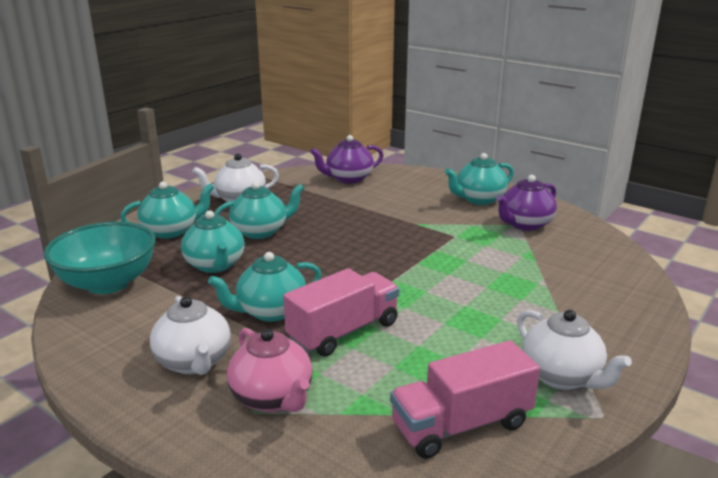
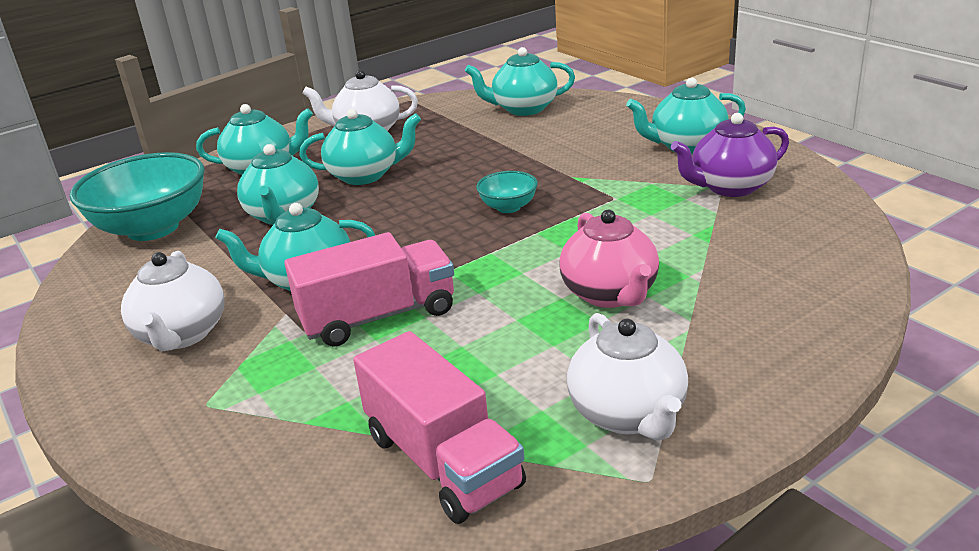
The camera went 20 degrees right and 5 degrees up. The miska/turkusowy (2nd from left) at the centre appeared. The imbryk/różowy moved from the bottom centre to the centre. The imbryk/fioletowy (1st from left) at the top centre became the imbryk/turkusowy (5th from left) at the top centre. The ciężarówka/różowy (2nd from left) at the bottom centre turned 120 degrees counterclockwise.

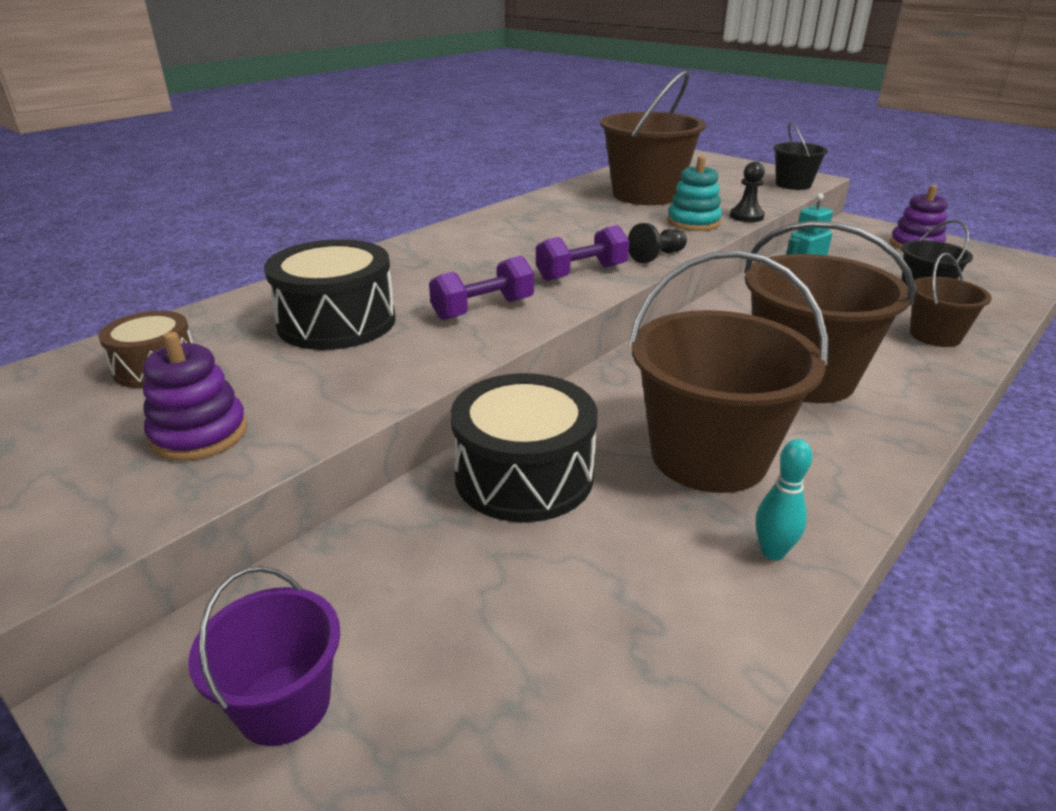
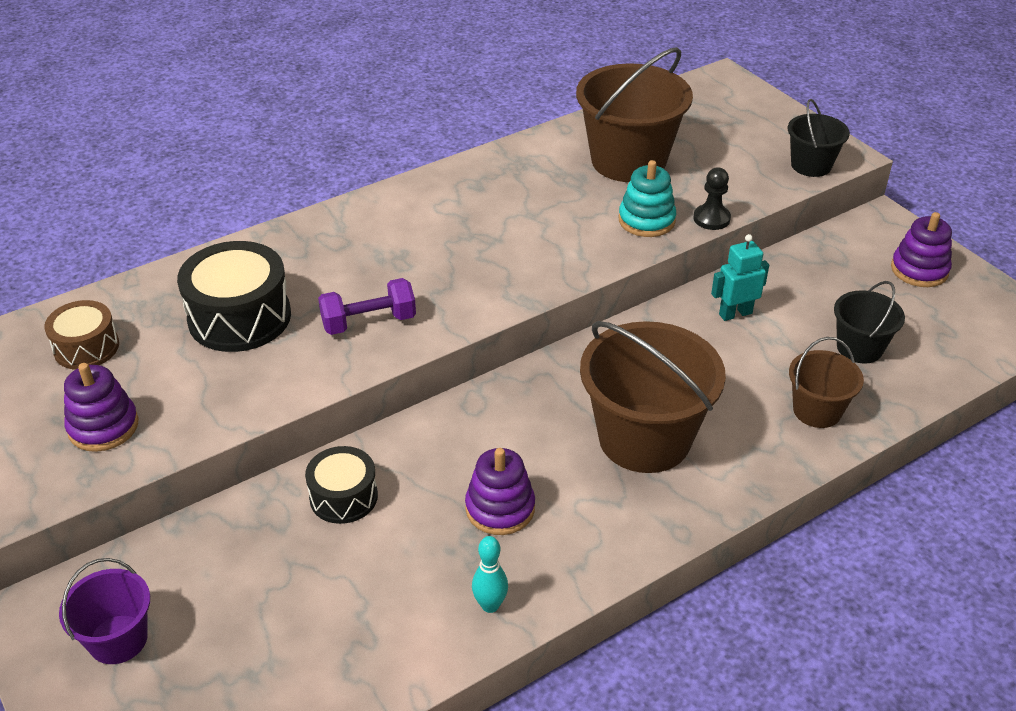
The camera went 15 degrees right and 10 degrees up. The hantel/fioletowy (2nd from left) at the top centre disappeared. The pionek/czarny (1st from left) at the top centre disappeared. The wiadro/brązowy (2nd from left) at the middle right was replaced by the zabawka nakładanka/fioletowy (2nd from left) at the bottom centre. The bęben/czarny (2nd from left) at the centre changed to 0.61 times the size.

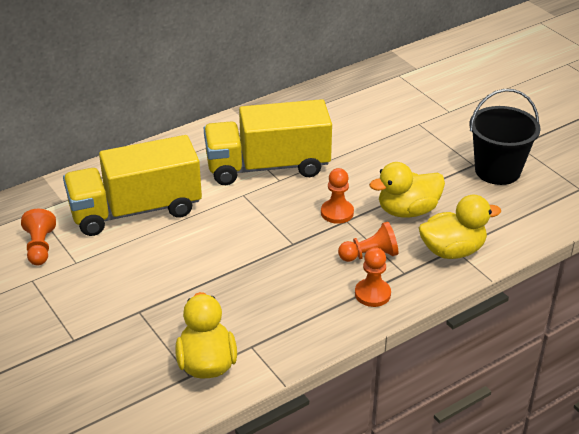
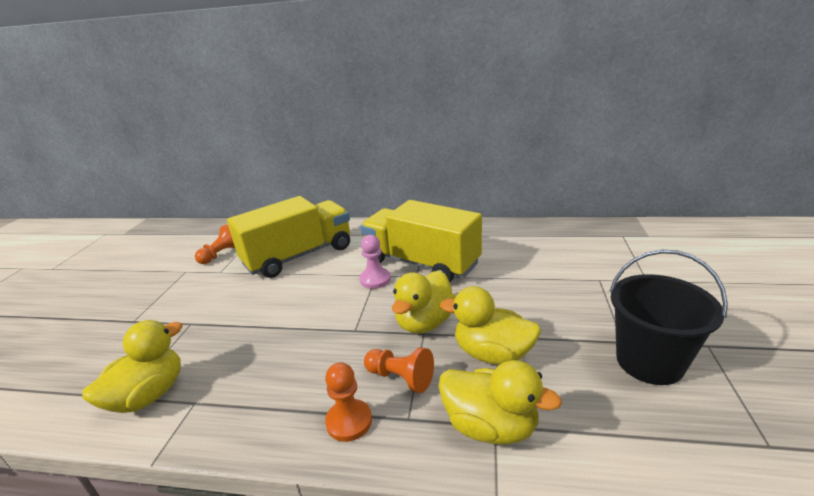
The camera went 45 degrees right and 10 degrees down. The pionek/różowy at the centre appeared. The pionek/pomarańczowy (2nd from left) at the centre was replaced by the kaczka/żółty (2nd from left) at the centre. The ciężarówka/żółty (1st from left) at the middle left turned 120 degrees clockwise.

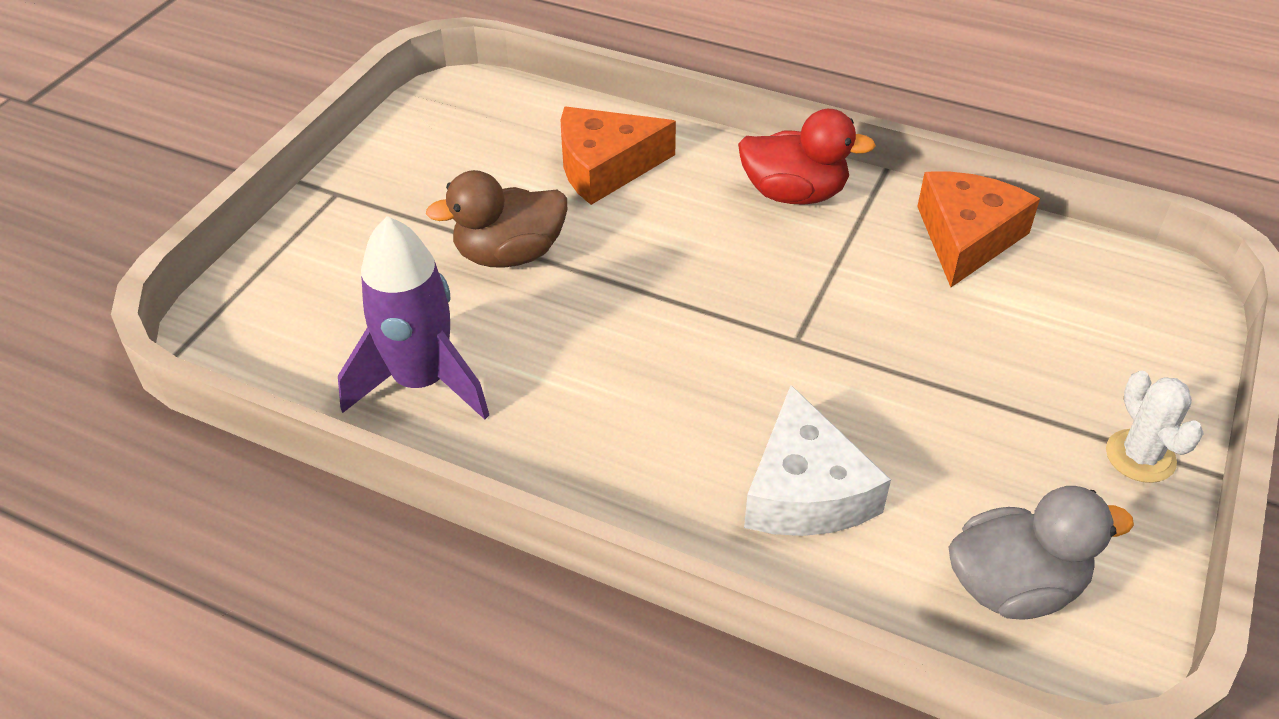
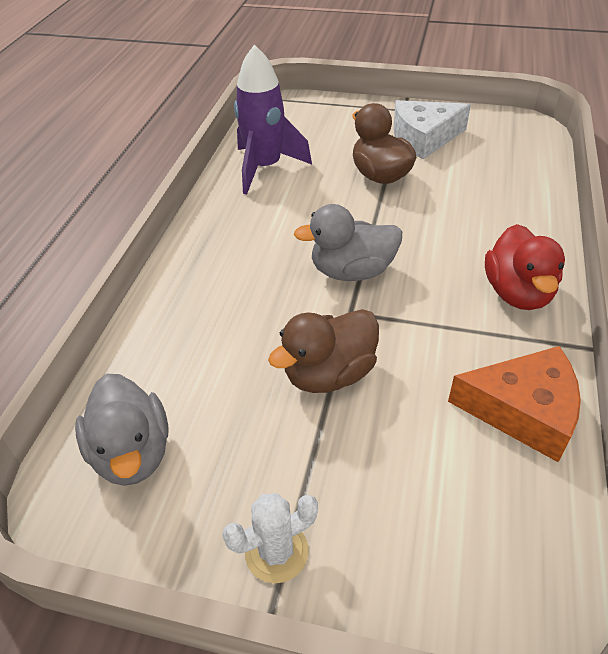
The camera went 80 degrees right and 0 degrees up. The ser/pomarańczowy (1st from left) at the top centre disappeared. The kaczka/brązowy (1st from left) at the centre appeared. The kaczka/szary (2nd from left) at the centre appeared. The ser/biały moved from the centre to the top right.

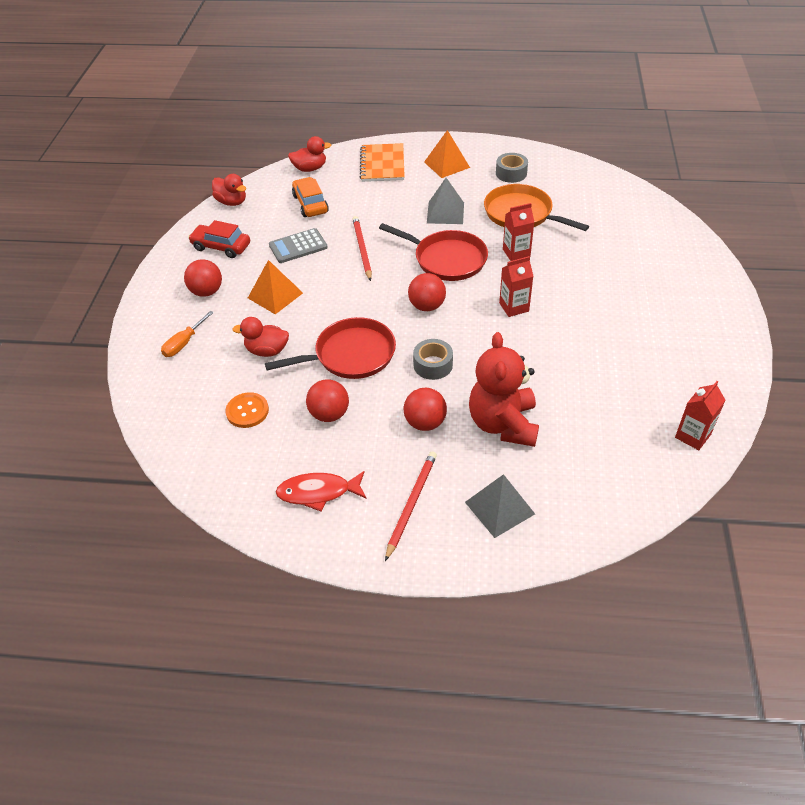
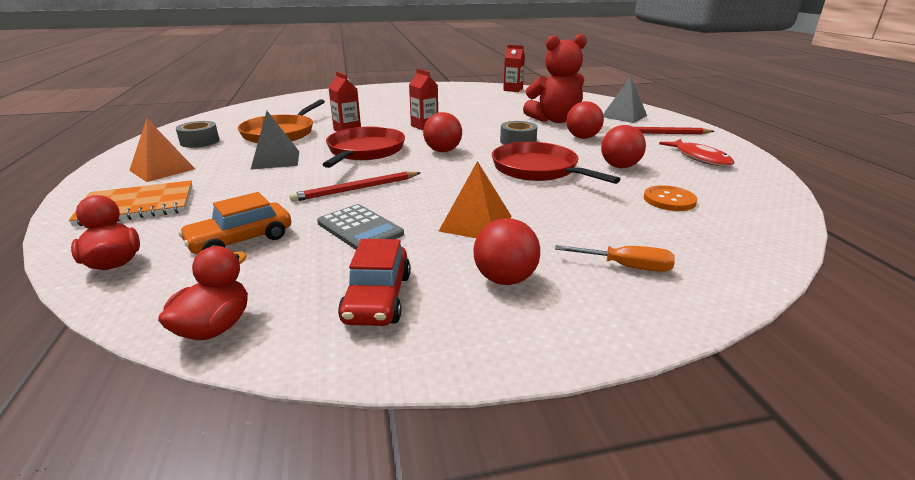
The camera went 110 degrees left and 20 degrees down. The kaczka/czerwony (2nd from left) at the middle left disappeared.

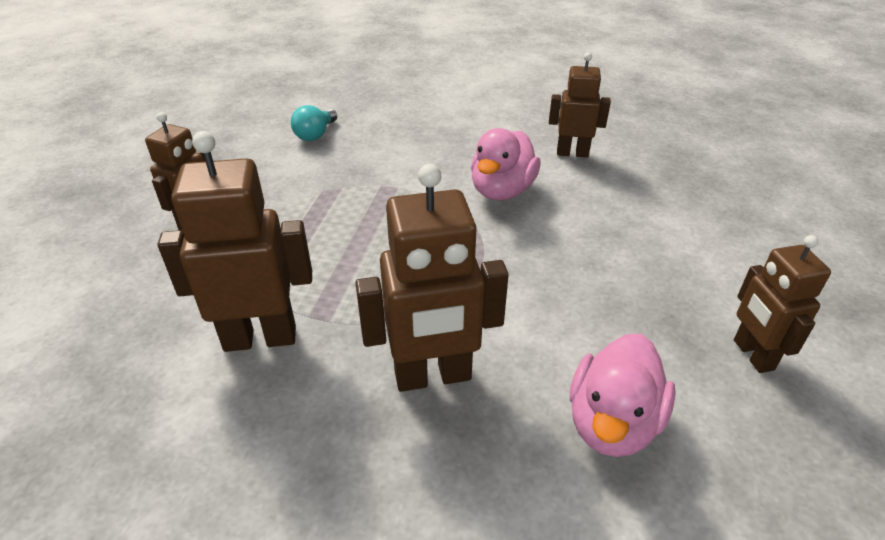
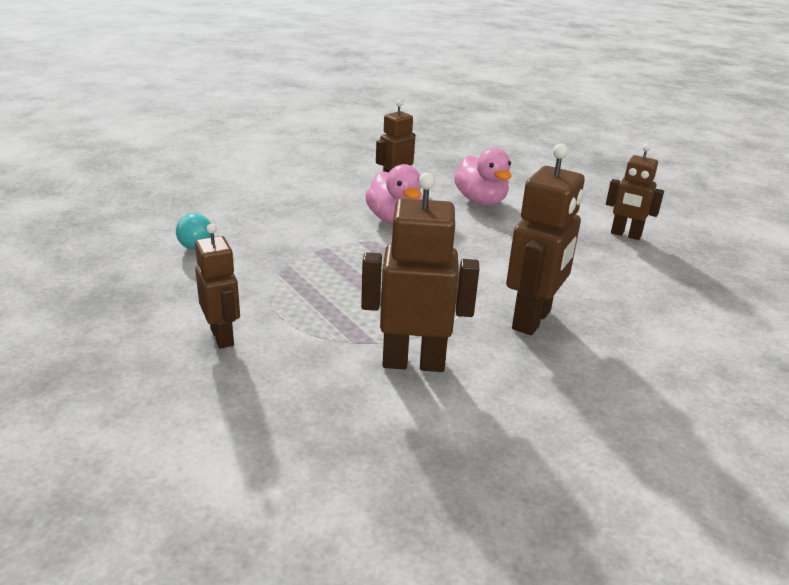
The camera went 50 degrees left and 10 degrees down. The kaczka/różowy (2nd from left) moved from the bottom right to the top centre. The robot/brązowy (2nd from left in the first image) at the middle left turned 60 degrees clockwise.

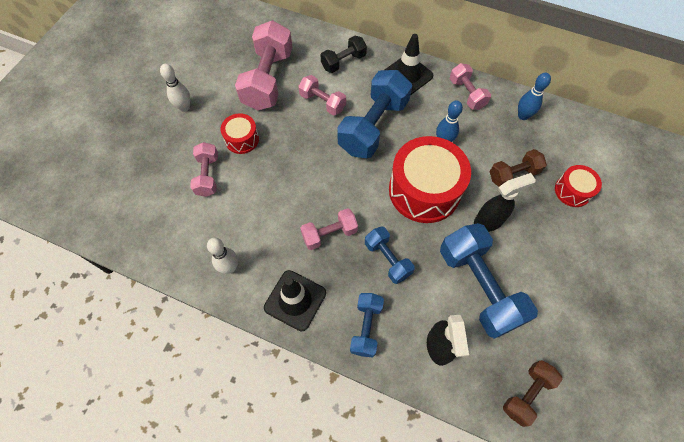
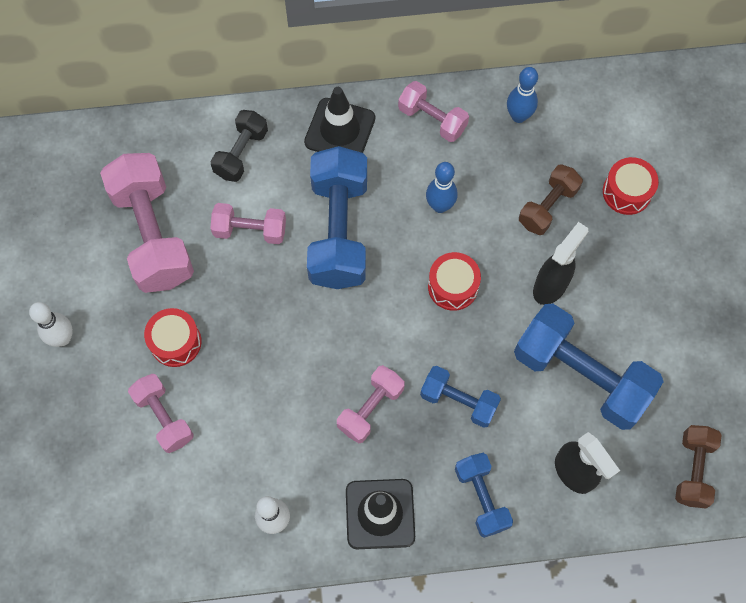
The camera went 30 degrees left and 5 degrees up. The bęben/czerwony (2nd from left) at the centre changed to 0.50 times the size.

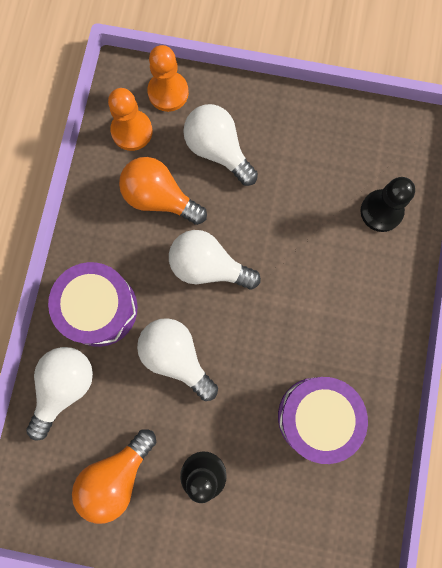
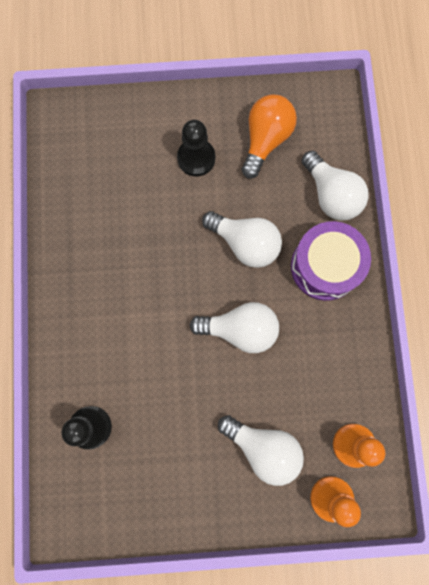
The camera went 165 degrees right and 0 degrees up. The żarówka/pomarańczowy (2nd from left) at the centre disappeared. The bęben/fioletowy (2nd from left) at the bottom right disappeared. The żarówka/biały (1st from left in the first image) at the bottom left turned 45 degrees counterclockwise.

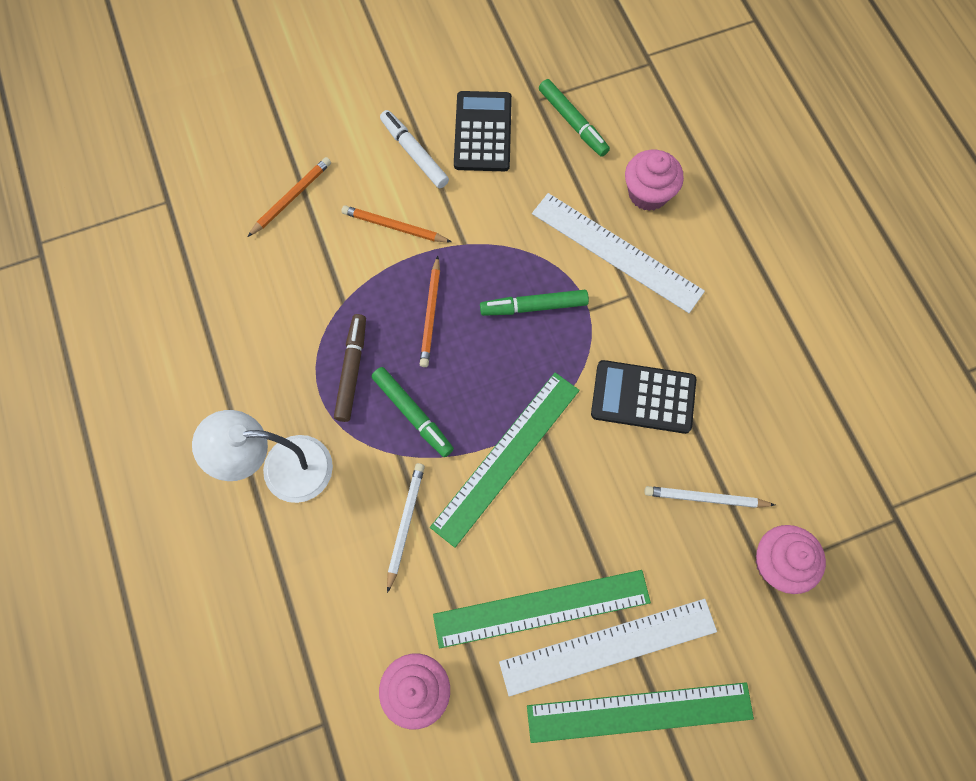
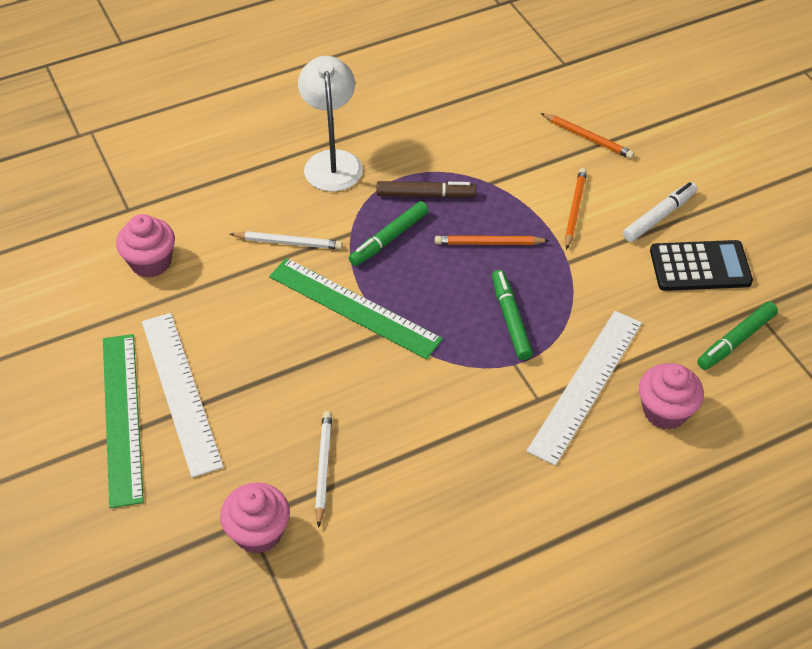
The camera went 85 degrees right and 20 degrees down. The linijka/zielony (2nd from left) at the bottom centre disappeared. The kalkulator/czarny (2nd from left) at the centre disappeared.

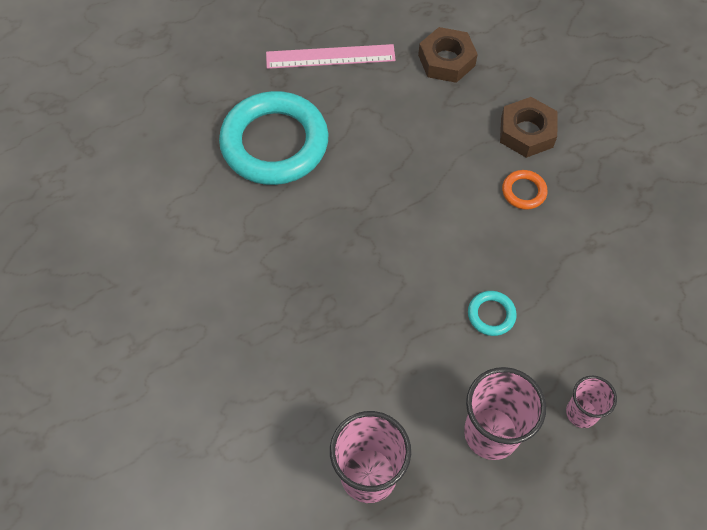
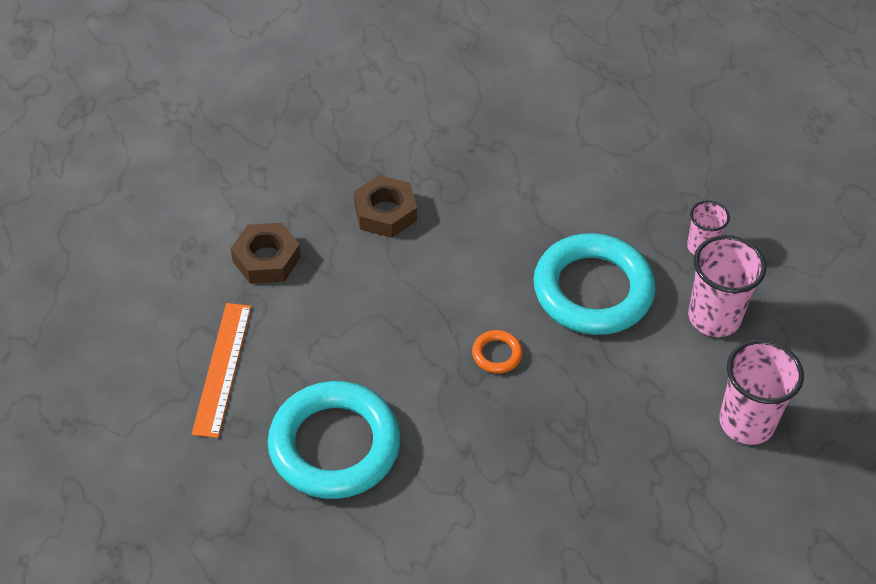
The camera went 80 degrees left and 10 degrees down. The pierścień/pomarańczowy moved from the middle right to the centre. The linijka/różowy at the top centre became the linijka/pomarańczowy at the middle left. The pierścień/turkusowy (2nd from left) at the middle right changed to 2.48 times the size.

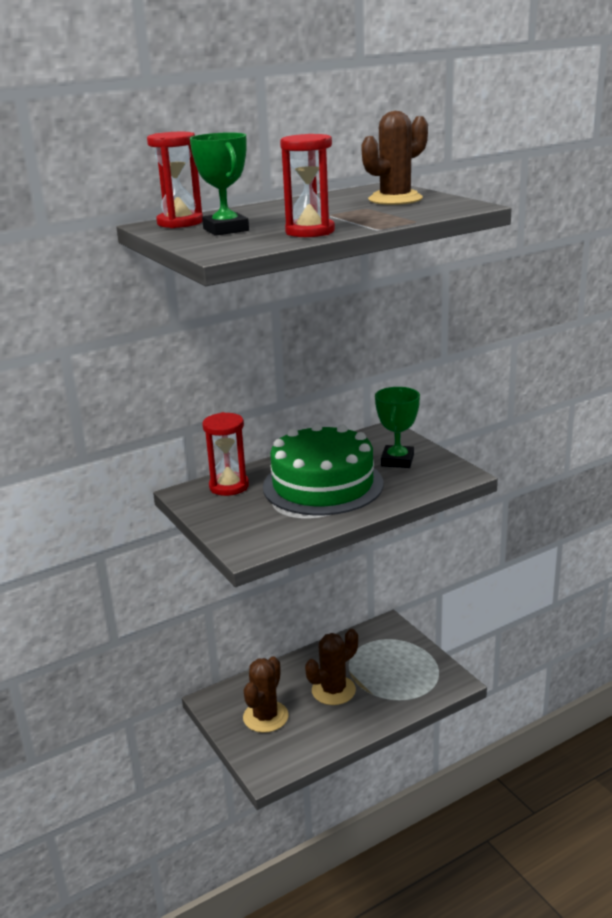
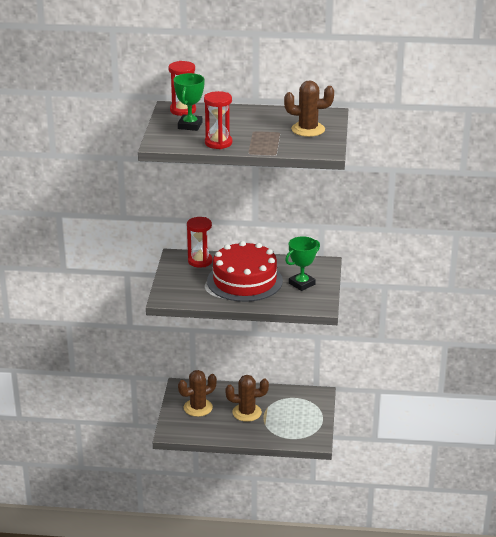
The camera went 35 degrees right and 5 degrees up. The tort/zielony at the centre became the tort/czerwony at the centre.

